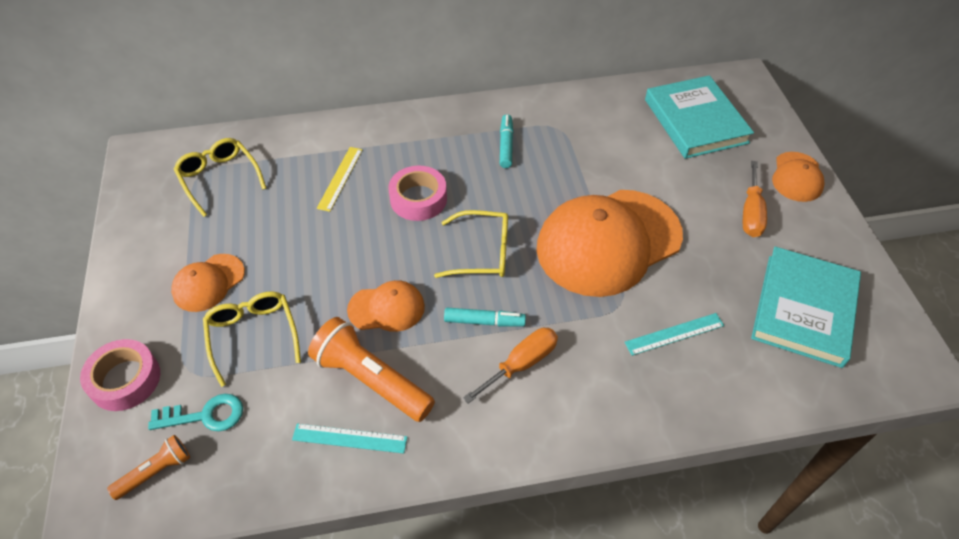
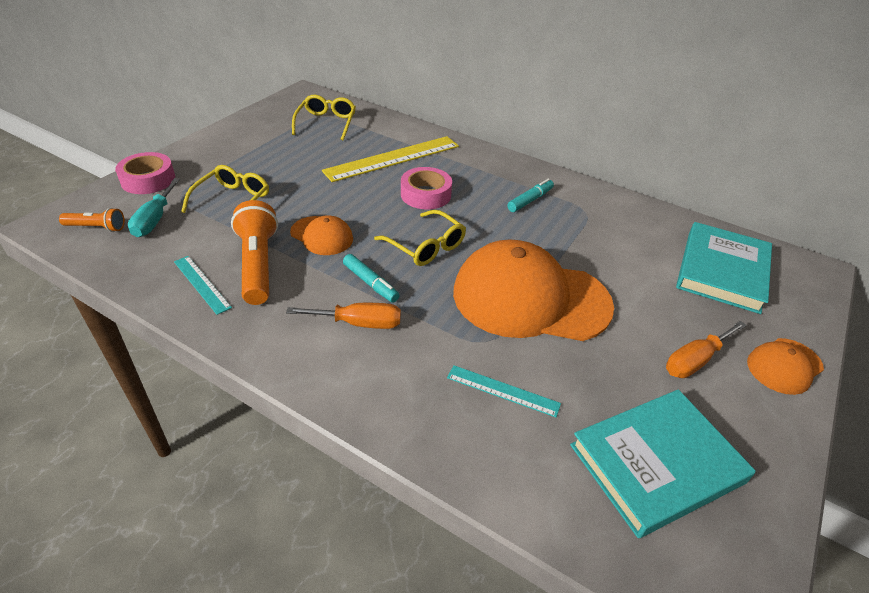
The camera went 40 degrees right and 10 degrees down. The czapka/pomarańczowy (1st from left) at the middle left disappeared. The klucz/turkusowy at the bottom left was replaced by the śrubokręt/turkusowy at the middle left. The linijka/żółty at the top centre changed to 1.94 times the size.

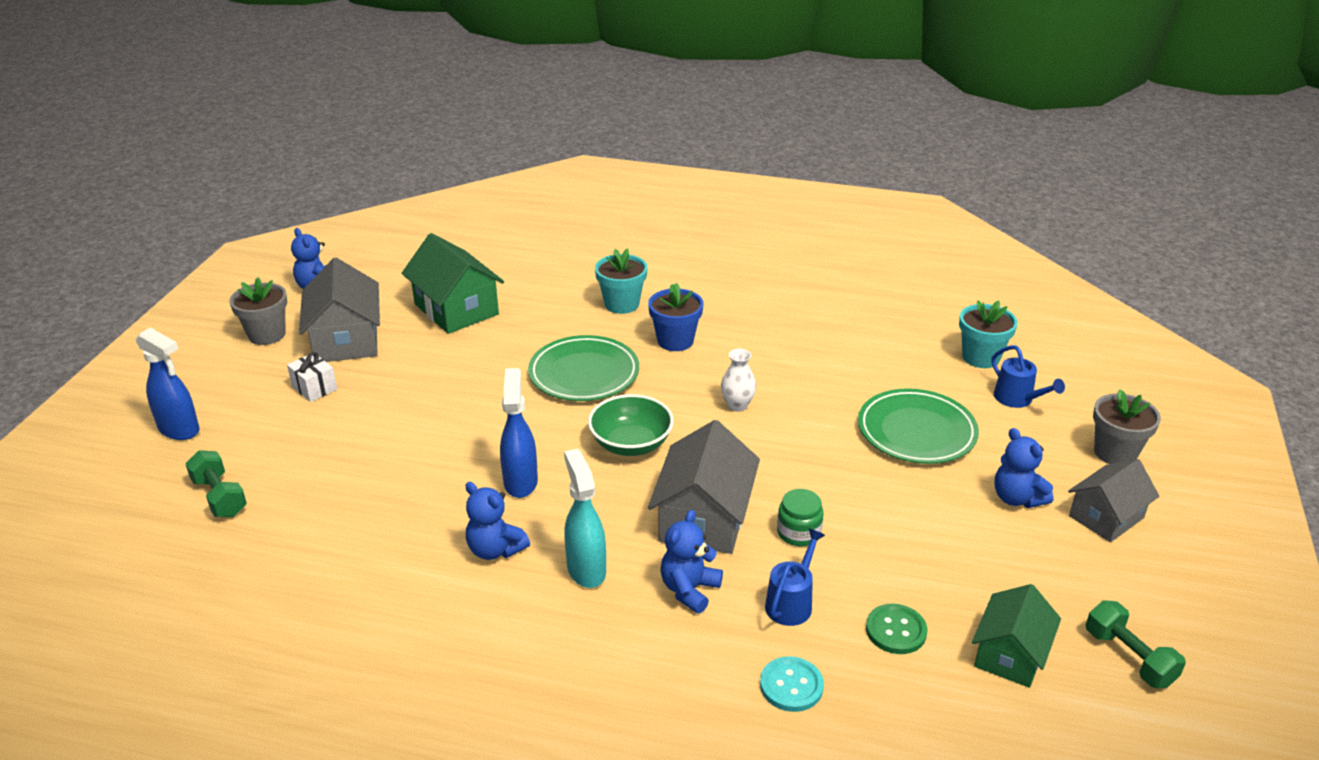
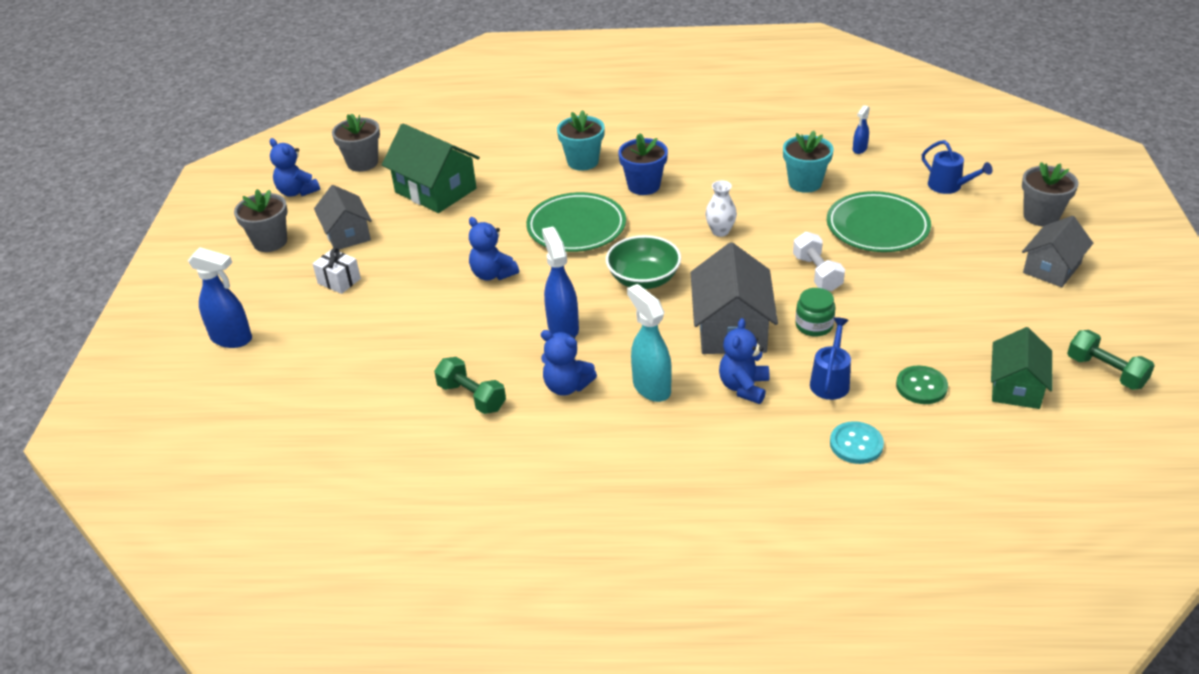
The camera went 10 degrees left and 5 degrees up. The doniczka/szary (2nd from left) at the top left appeared. The hantel/biały at the middle right appeared. The spryskiwacz/niebieski (3rd from left) at the top right appeared. The hantel/zielony (1st from left) moved from the middle left to the centre. The doniczka/turkusowy (2nd from left) moved from the middle right to the top right. The miś/niebieski (4th from left in the first image) moved from the middle right to the centre. The domek/szary (1st from left) at the middle left changed to 0.66 times the size.

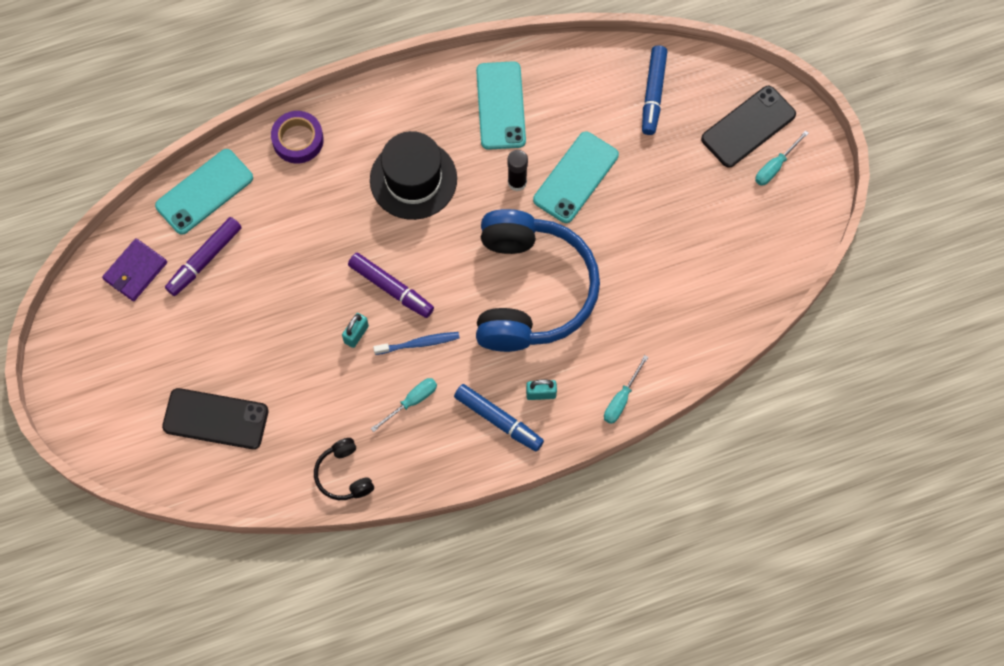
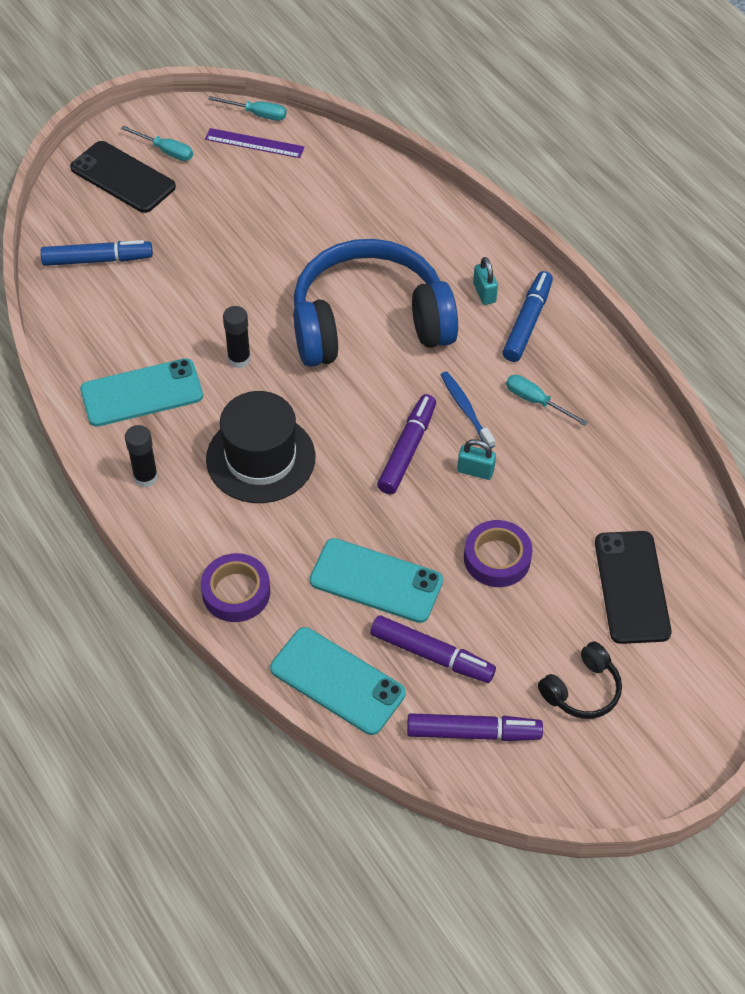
The camera went 105 degrees left and 15 degrees down. The klej w sztyfcie/czarny (1st from left) at the middle left appeared. The linijka/fioletowy at the top centre appeared. The taśma klejąca/fioletowy (2nd from left) at the middle right appeared. The słuchawki/czarny moved from the bottom centre to the bottom right. The telefon/turkusowy (3rd from left) moved from the top centre to the centre. The śrubokręt/turkusowy (2nd from left) moved from the centre to the top left. The portfel/fioletowy at the middle left was replaced by the flamaster/fioletowy (3rd from left) at the bottom centre.

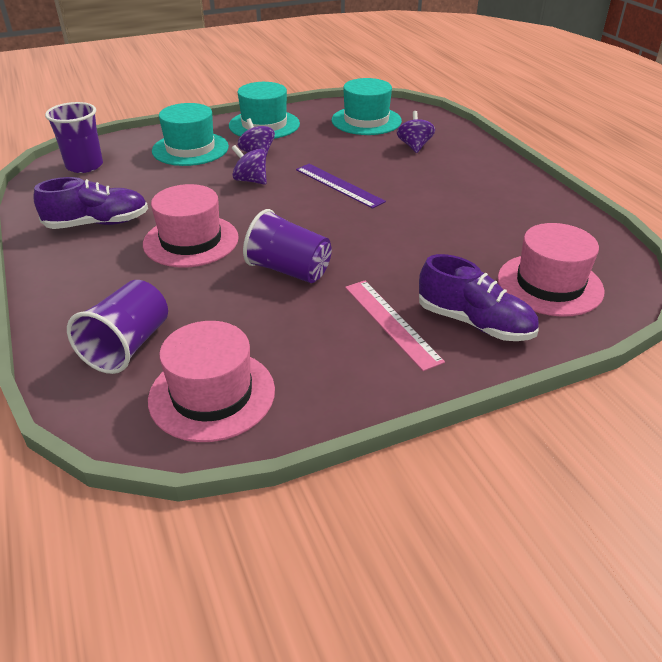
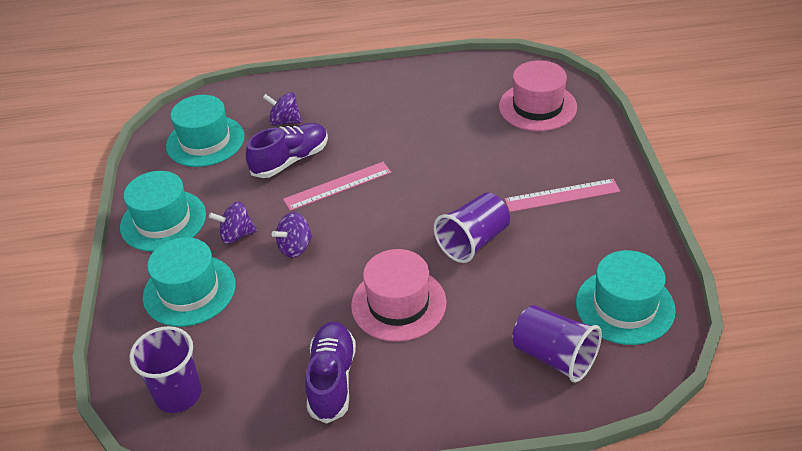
The camera went 70 degrees left and 5 degrees up. The but/fioletowy (2nd from left in the first image) moved from the middle right to the top centre. The kapelusz/różowy (2nd from left) at the middle left became the kapelusz/turkusowy (4th from left) at the middle right. The linijka/fioletowy at the top centre became the linijka/różowy (1st from left) at the centre.

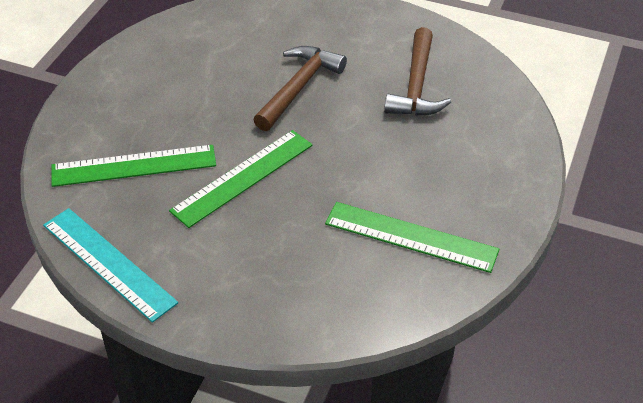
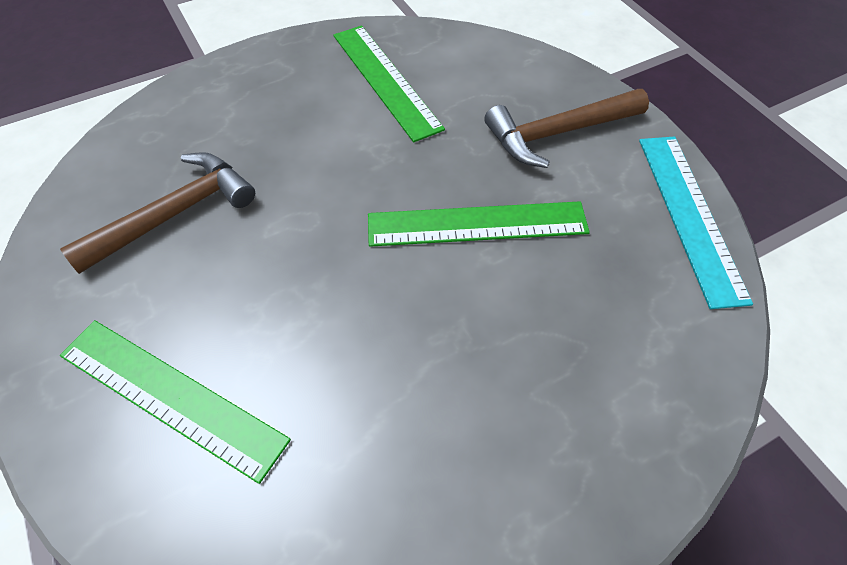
The camera went 140 degrees left and 10 degrees up. The linijka/zielony (1st from left) moved from the middle left to the bottom left. The młotek/brązowy (1st from left in the first image) moved from the top centre to the top right.

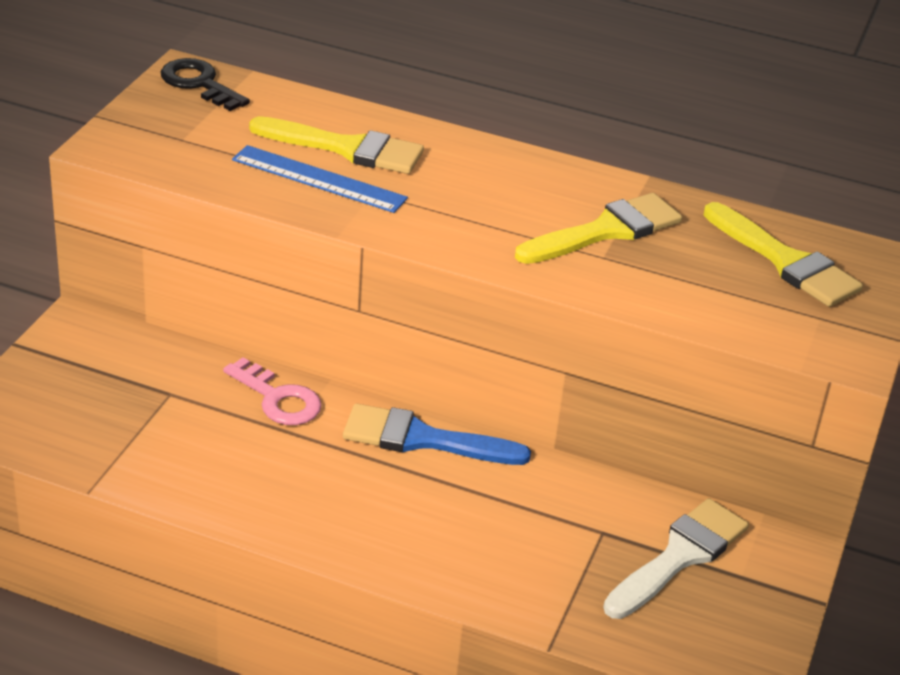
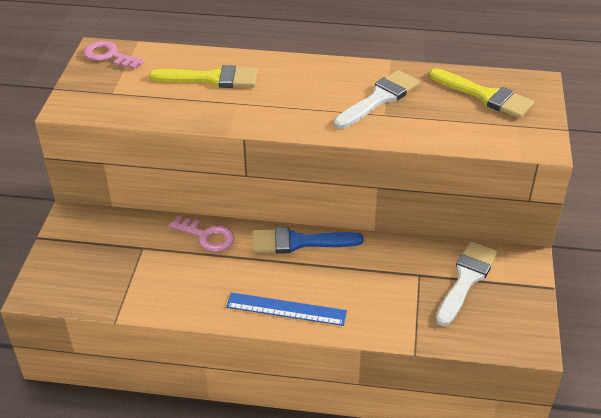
The camera went 10 degrees left and 5 degrees up. The linijka/niebieski moved from the top centre to the bottom centre. The klucz/czarny at the top left became the klucz/różowy (1st from left) at the top left. The pędzel/żółty (2nd from left) at the centre became the pędzel/biały (1st from left) at the top centre.

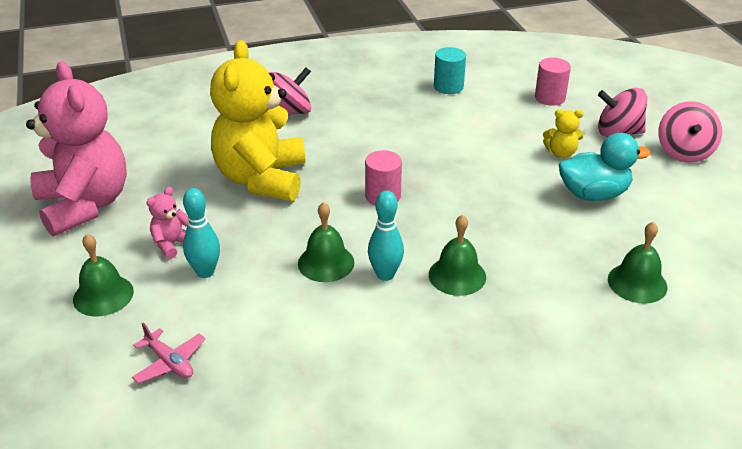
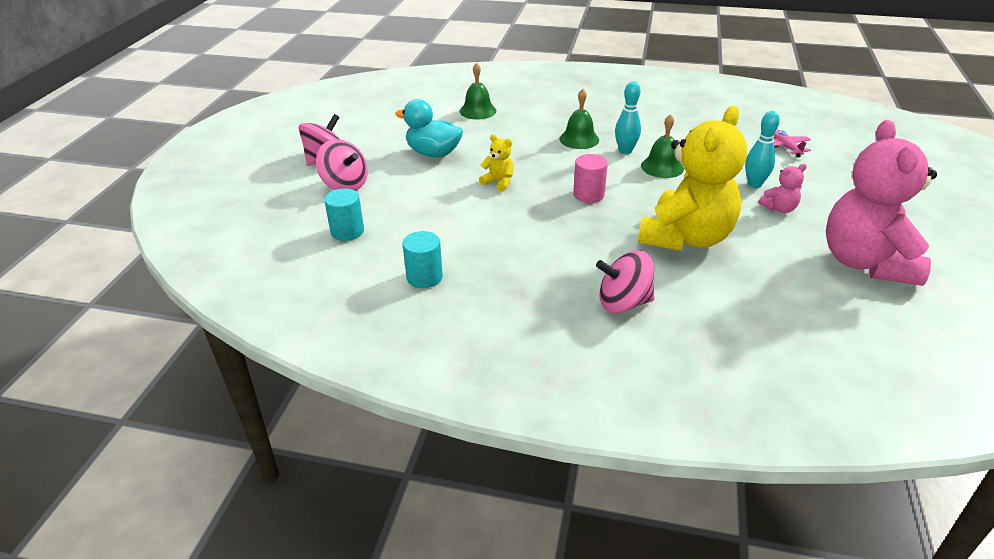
The camera went 150 degrees left and 0 degrees up. The dzwonek/zielony (1st from left) at the middle left disappeared. The miś/żółty (2nd from left in the first image) moved from the top right to the top centre. The walec/różowy (2nd from left) at the top right became the walec/turkusowy (1st from left) at the centre.

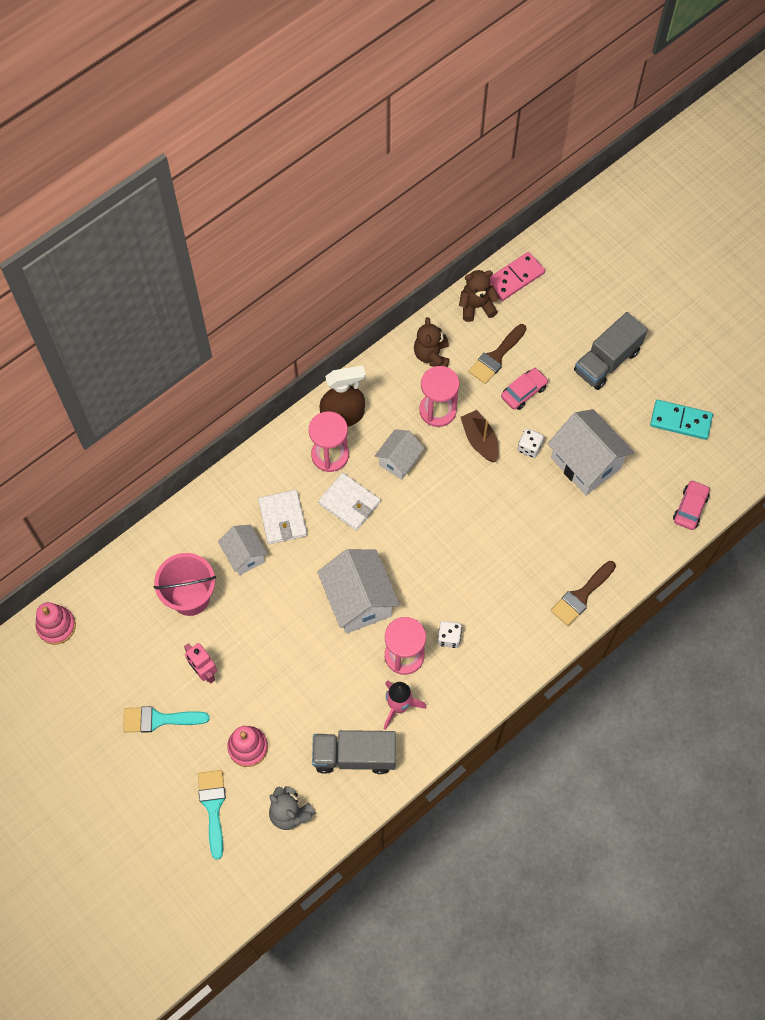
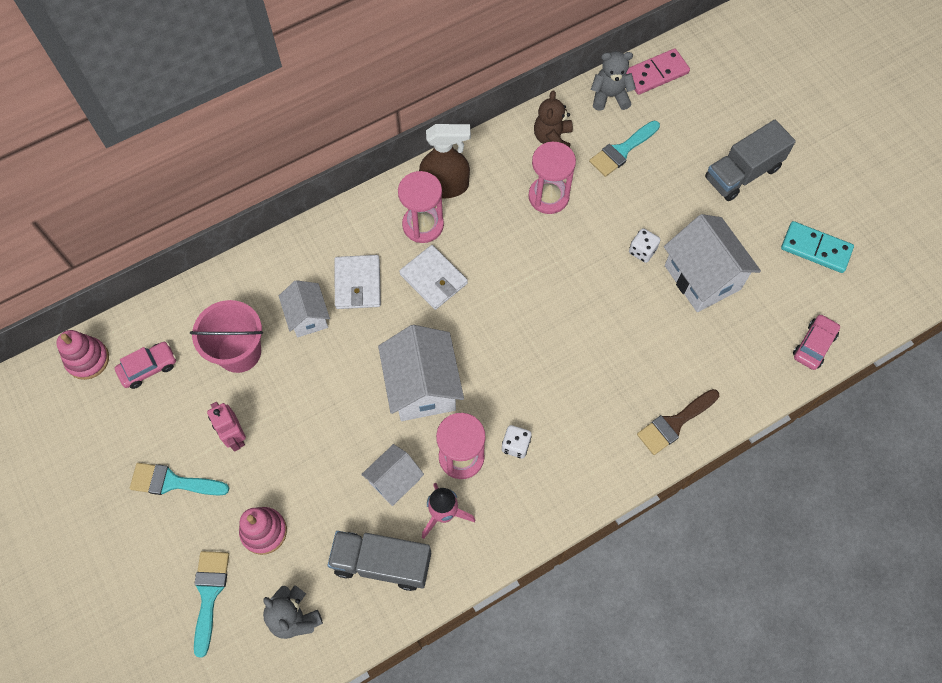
The camera went 10 degrees right and 0 degrees up. The łódka/brązowy at the centre disappeared. The domek/biały (3rd from left in the first image) moved from the centre to the bottom centre. The samochód/różowy (1st from left) moved from the middle right to the middle left. The miś/brązowy (2nd from left) at the top centre became the miś/szary (2nd from left) at the top centre. The pędzel/brązowy (1st from left) at the centre became the pędzel/turkusowy (3rd from left) at the top centre.

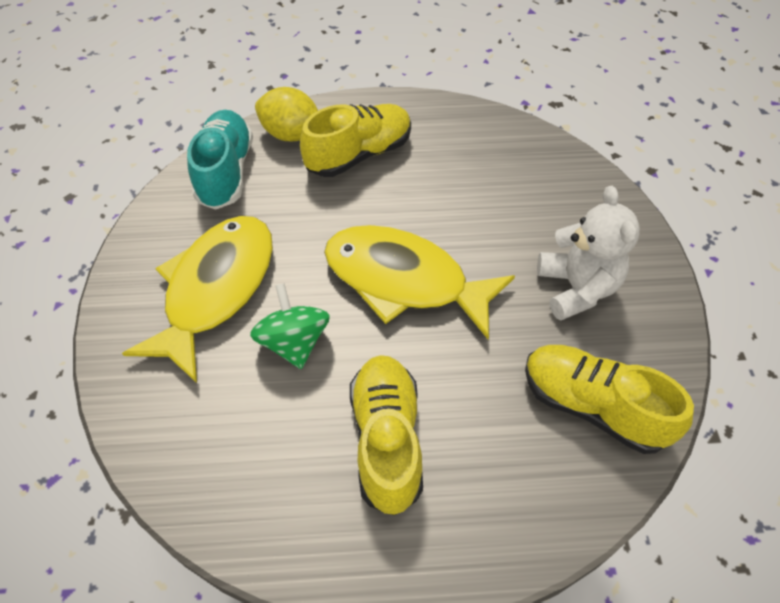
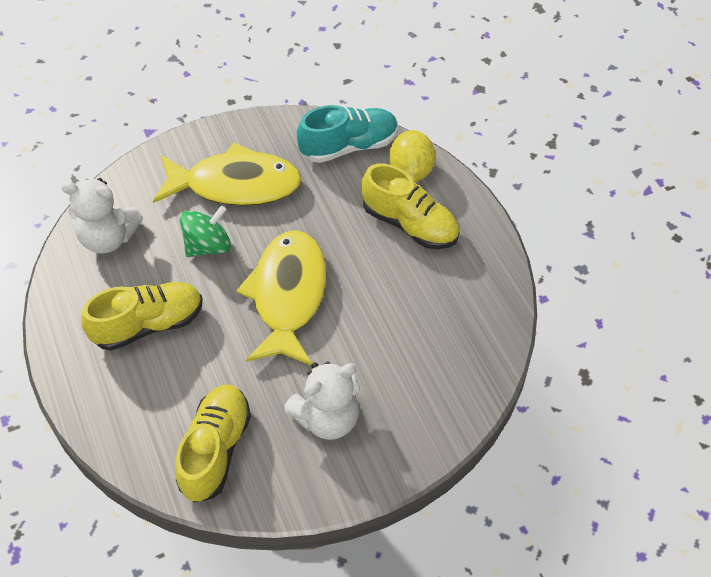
The camera went 70 degrees right and 0 degrees up. The miś/biały (1st from left) at the middle left appeared.

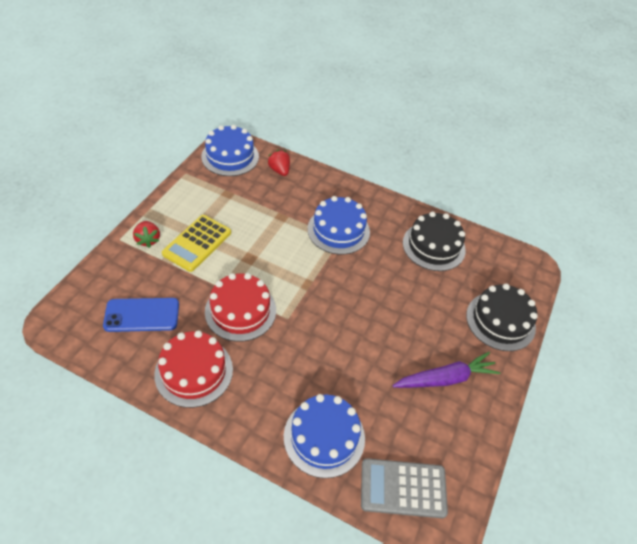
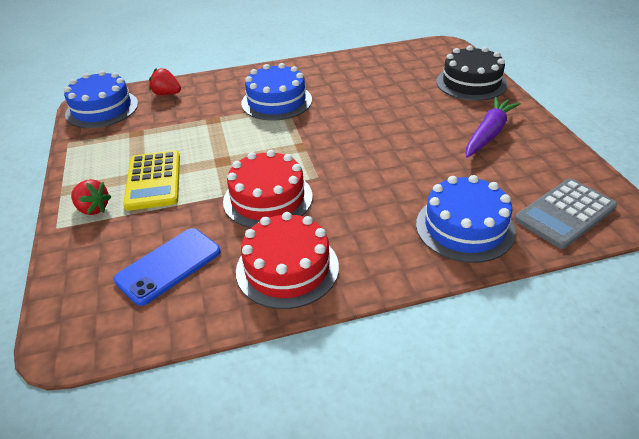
The camera went 35 degrees left and 10 degrees down. The tort/czarny (1st from left) at the middle right disappeared.

